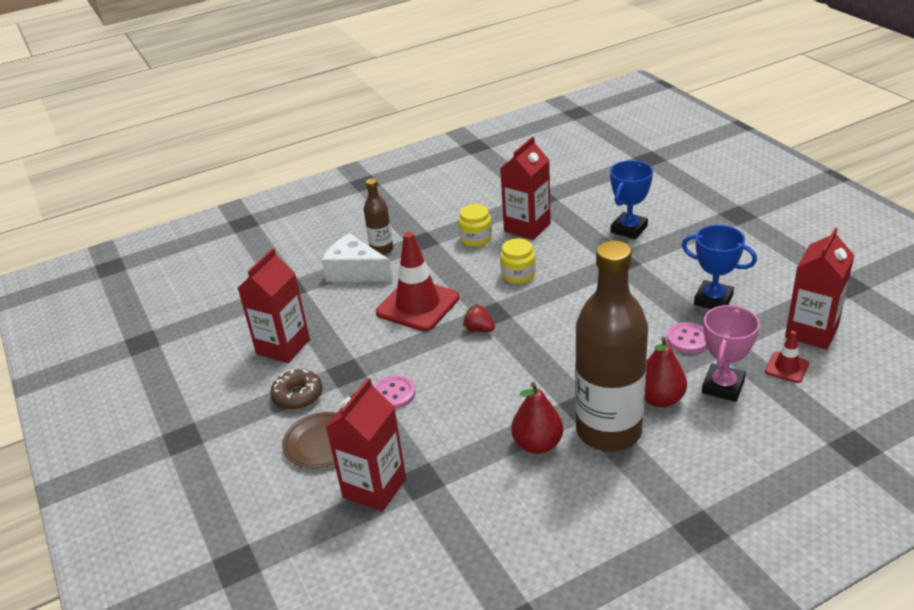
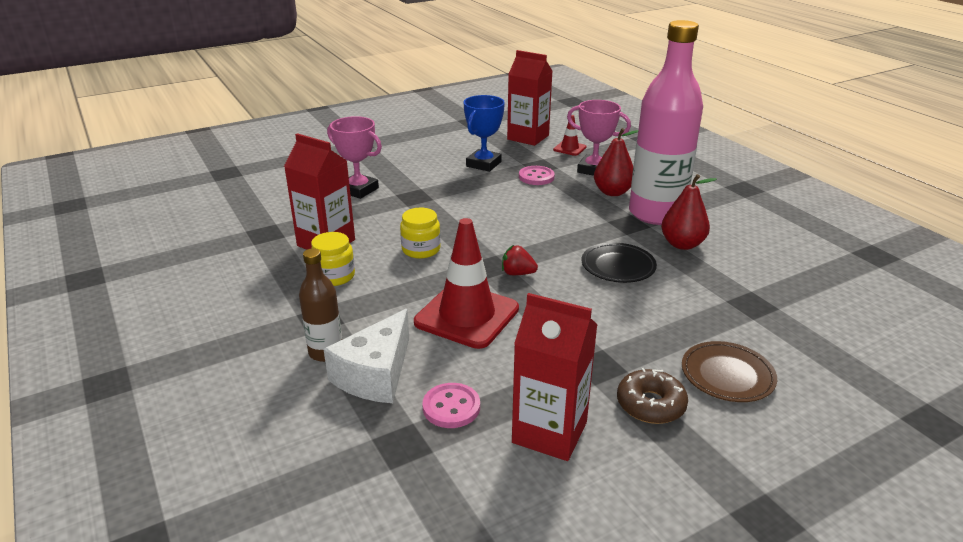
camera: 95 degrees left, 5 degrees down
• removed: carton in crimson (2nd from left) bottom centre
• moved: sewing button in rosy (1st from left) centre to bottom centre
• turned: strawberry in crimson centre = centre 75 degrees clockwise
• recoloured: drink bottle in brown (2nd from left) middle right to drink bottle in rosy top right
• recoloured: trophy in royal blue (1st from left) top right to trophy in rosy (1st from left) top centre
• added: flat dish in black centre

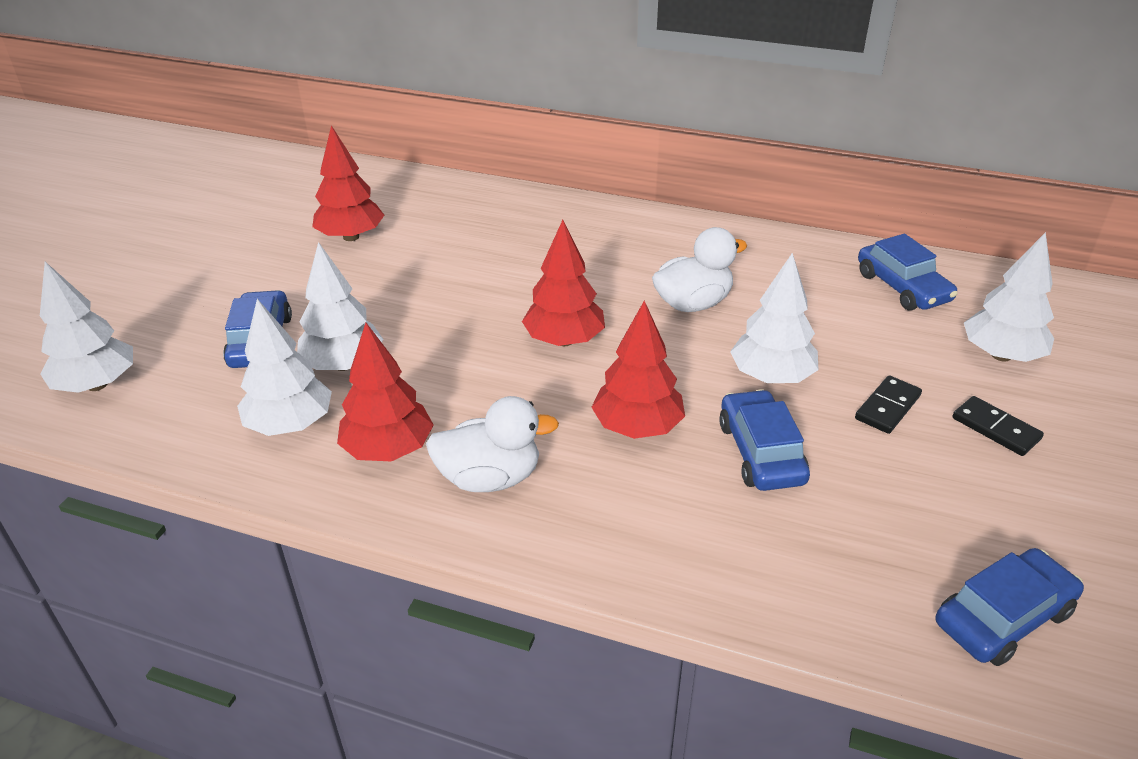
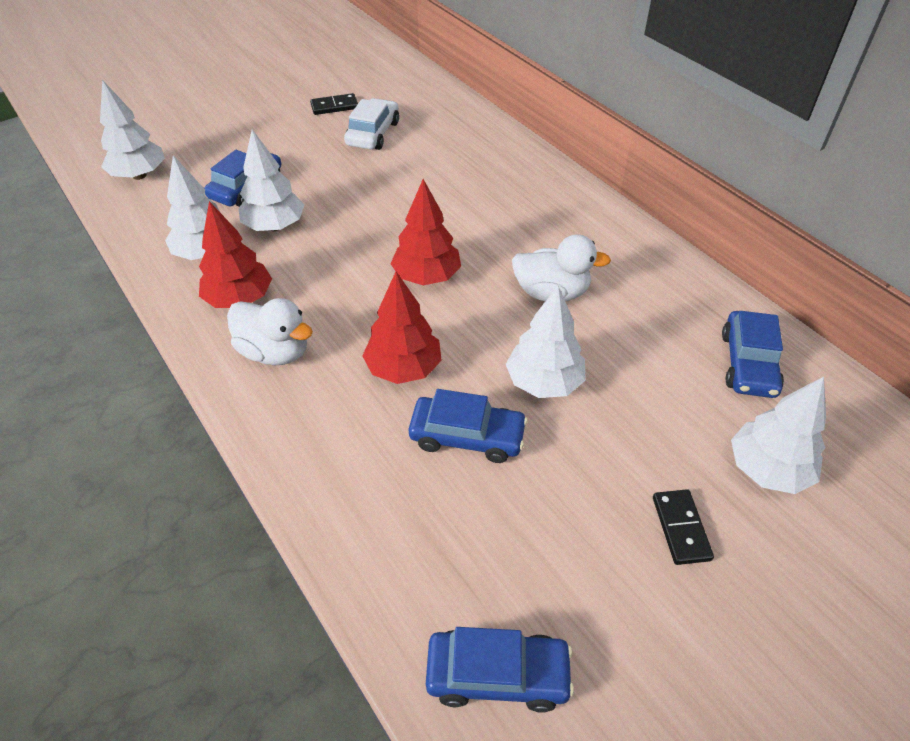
camera: 35 degrees right, 10 degrees up
• replaced: tree in crimson (1st from left) top left to toy car in pure white top centre
• turned: toy car in royal blue (2nd from left) middle right = centre 75 degrees clockwise
• moved: domino tile in black (1st from left) middle right to top centre

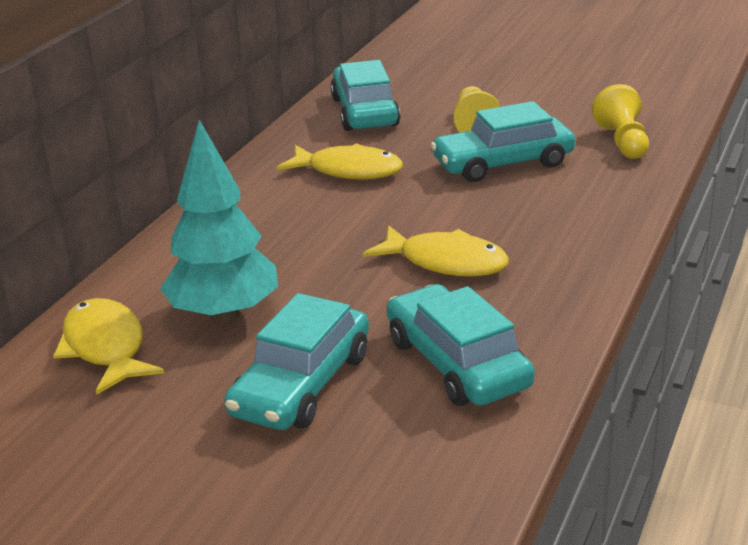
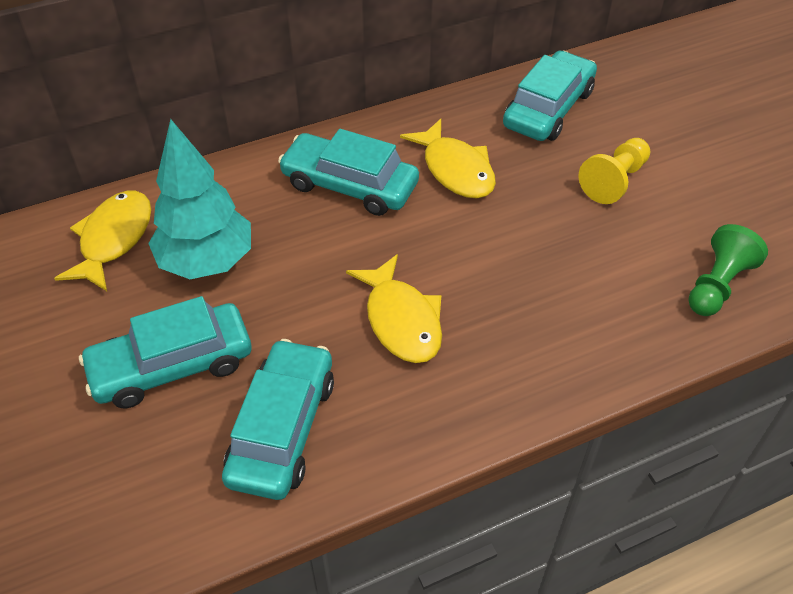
camera: 40 degrees right, 20 degrees up
• moved: toy car in teal (4th from left in the first image) top right to toy car in teal (3rd from left) top centre
• recoloured: pawn in golden (2nd from left) top right to pawn in green middle right

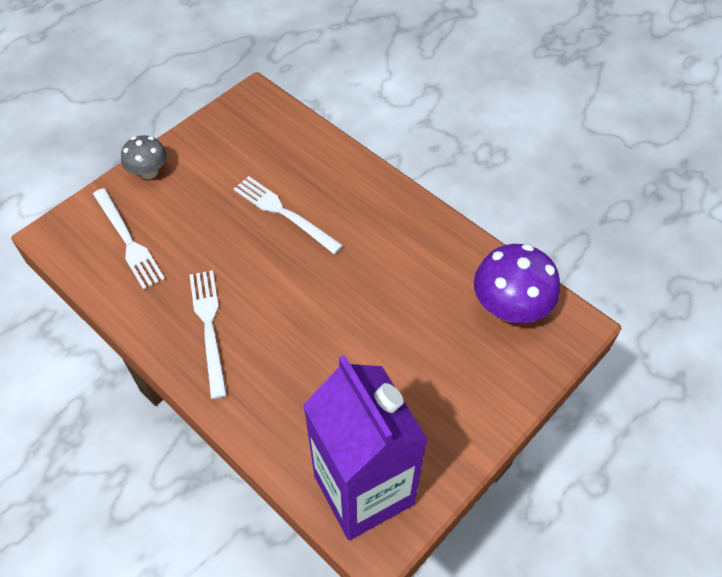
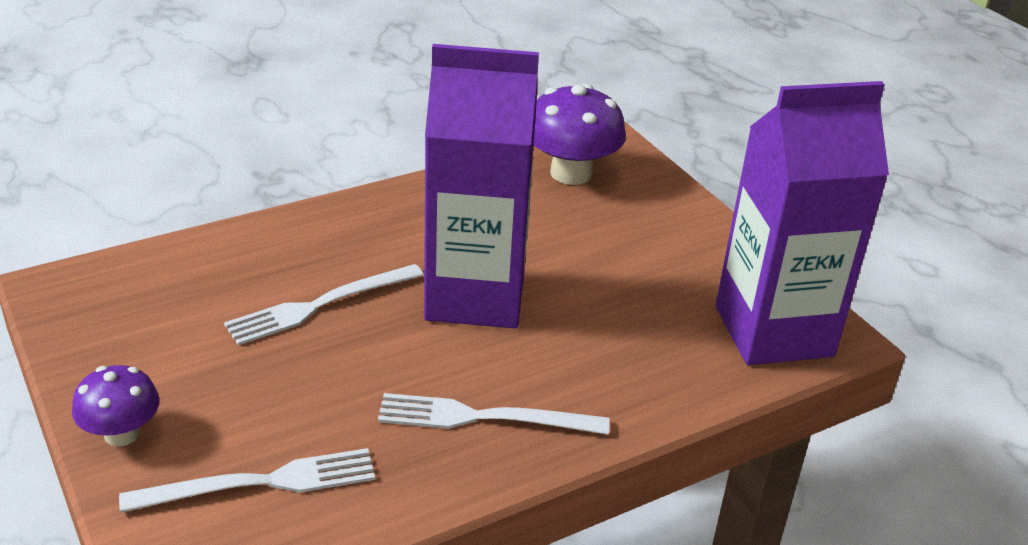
camera: 75 degrees left, 20 degrees down
• recoloured: fungus in grey top left to fungus in violet (1st from left) bottom left
• added: carton in violet (1st from left) centre

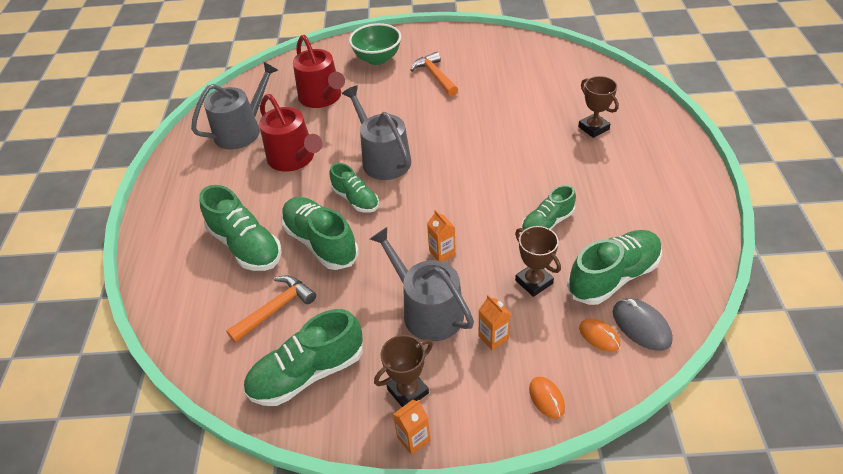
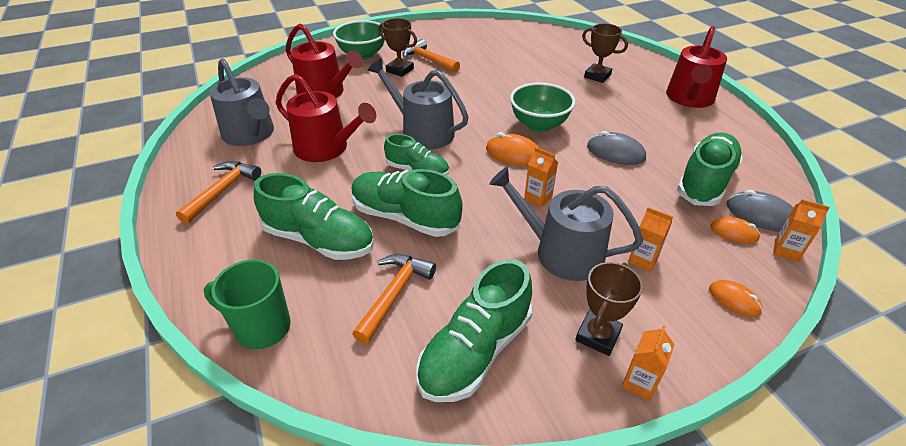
camera: 25 degrees left, 5 degrees down
• turned: sprinkling can in grey (1st from left) top left = top left 120 degrees clockwise
• moved: trophy in brown (2nd from left in the first image) centre to trophy in brown (1st from left) top centre
• replaced: lace-up shoe in green (5th from left) centre to mouse in grey (1st from left) top right
• added: carpenter's hammer in orange (1st from left) middle left
• added: mug in green bottom left
• added: mouse in orange (1st from left) centre
• added: deep dish in green (2nd from left) top centre
• added: sprinkling can in crimson (3rd from left) top right
• added: carton in orange (4th from left) middle right

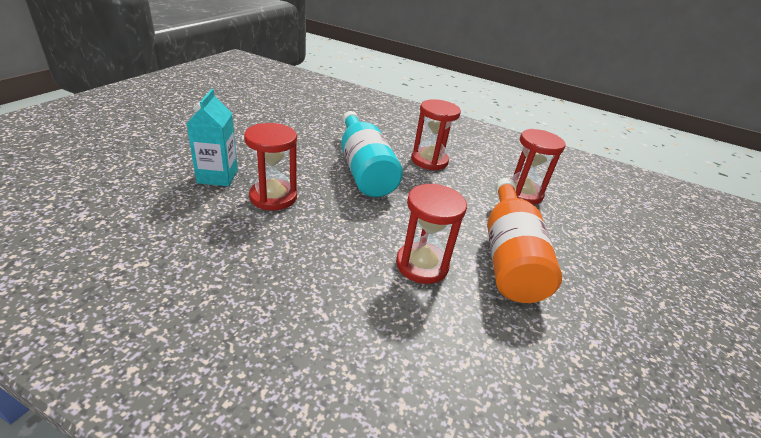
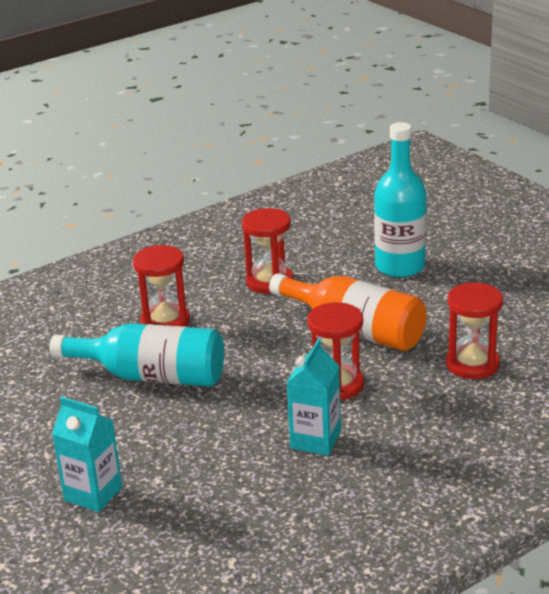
camera: 55 degrees left, 5 degrees down
• moved: hourglass in crimson (1st from left in the first image) centre to hourglass in crimson (4th from left) middle right
• added: carton in teal (2nd from left) bottom centre
• added: drink bottle in teal (2nd from left) middle right

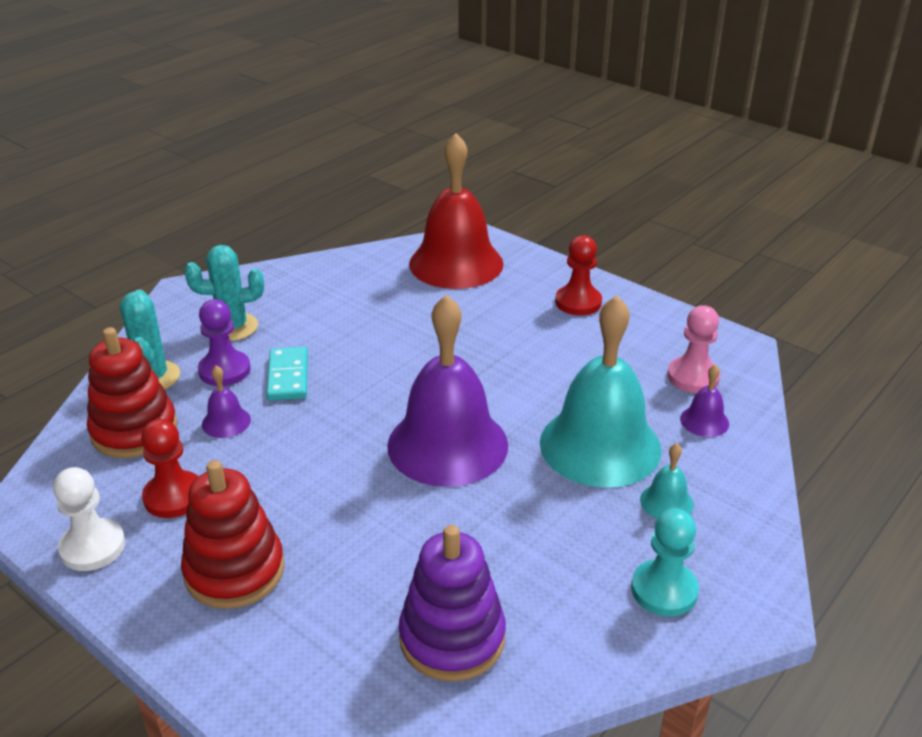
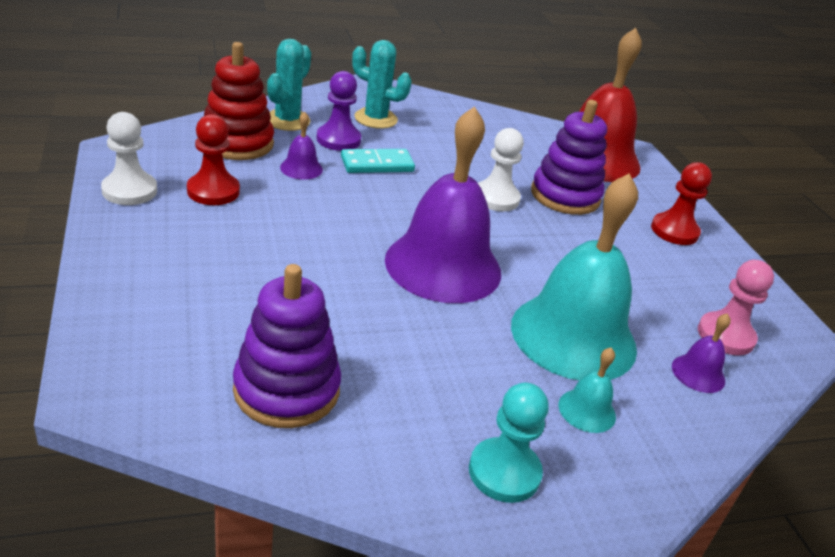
camera: 30 degrees right, 0 degrees up
• removed: stacking rings in crimson (2nd from left) bottom left
• turned: domino tile in teal middle left = top centre 45 degrees clockwise
• added: pawn in pure white (2nd from left) top centre
• added: stacking rings in violet (2nd from left) top right

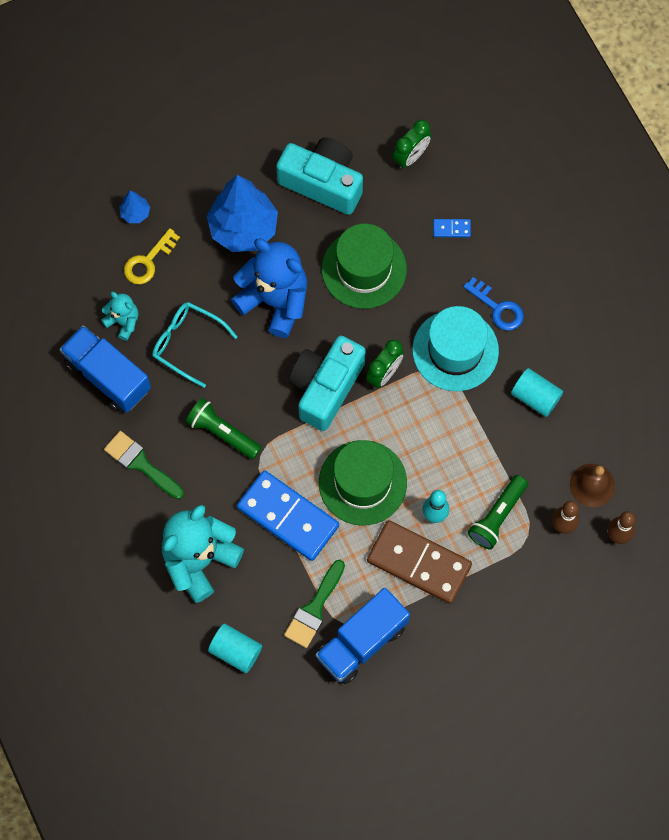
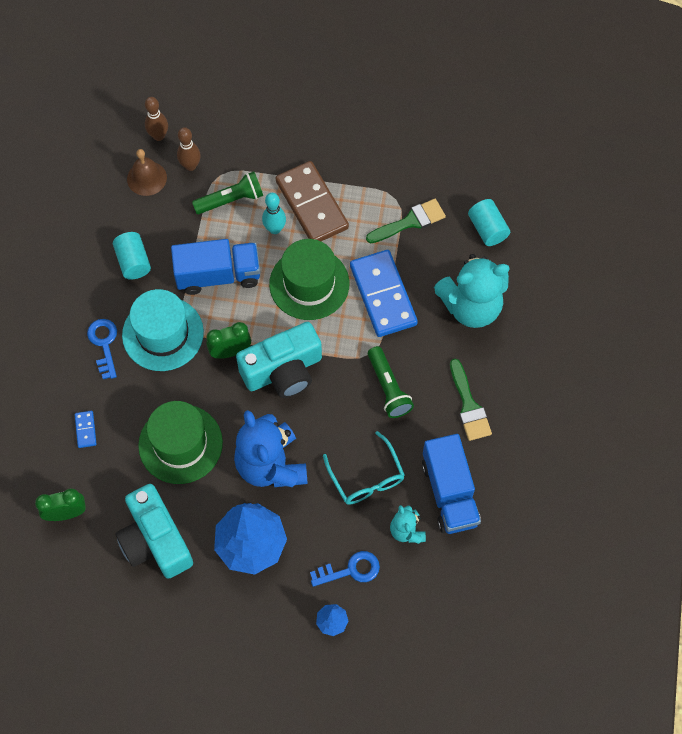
camera: 145 degrees left, 5 degrees down
• recoloured: key in golden top left to key in royal blue (2nd from left) bottom centre
• moved: toy truck in royal blue (2nd from left in the first image) bottom centre to toy truck in royal blue (1st from left) middle left
• turned: domino tile in royal blue (2nd from left in the first image) top right = middle left 45 degrees clockwise

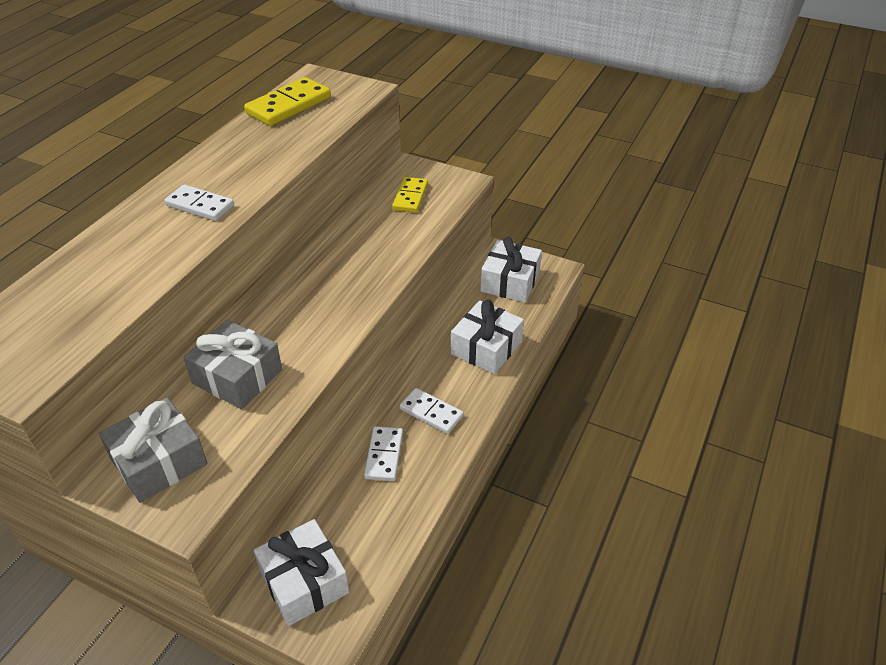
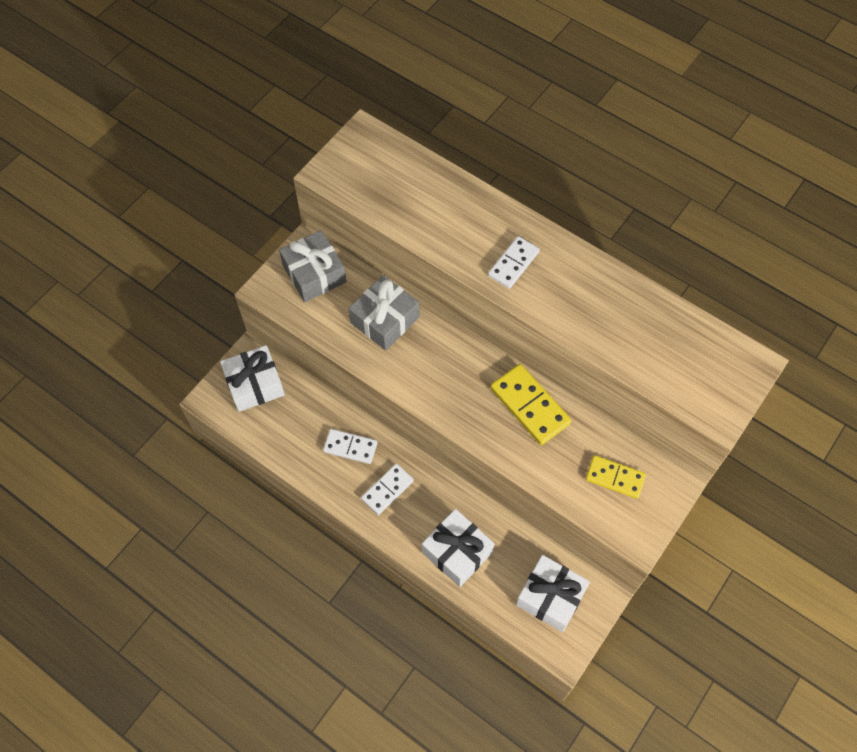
camera: 100 degrees right, 20 degrees up
• moved: domino tile in golden (1st from left) top left to centre

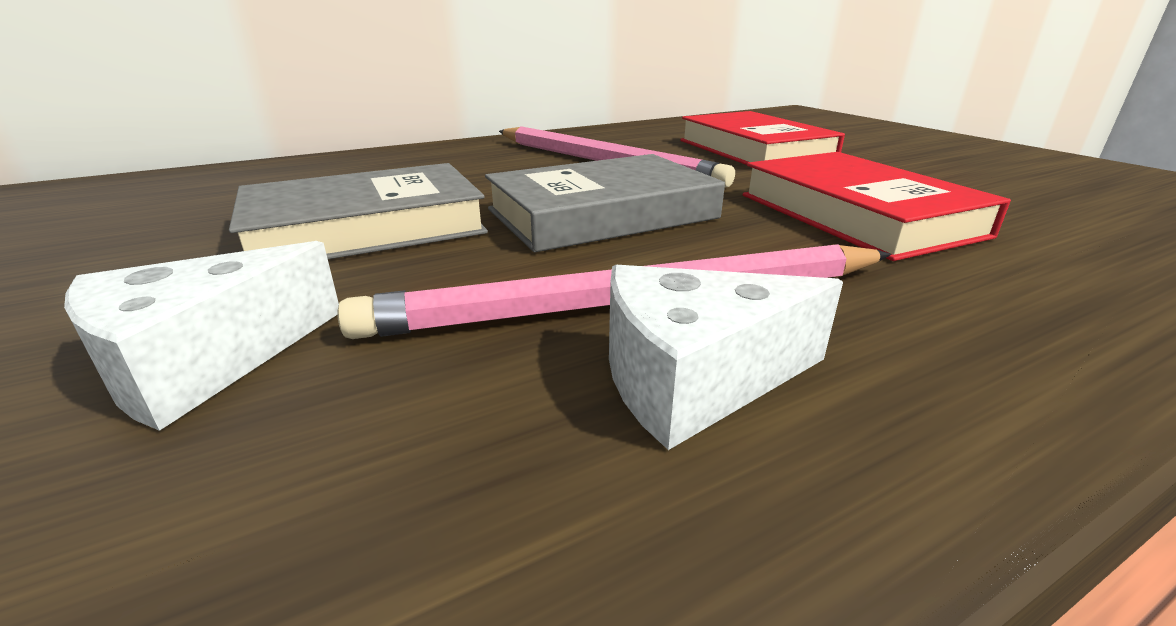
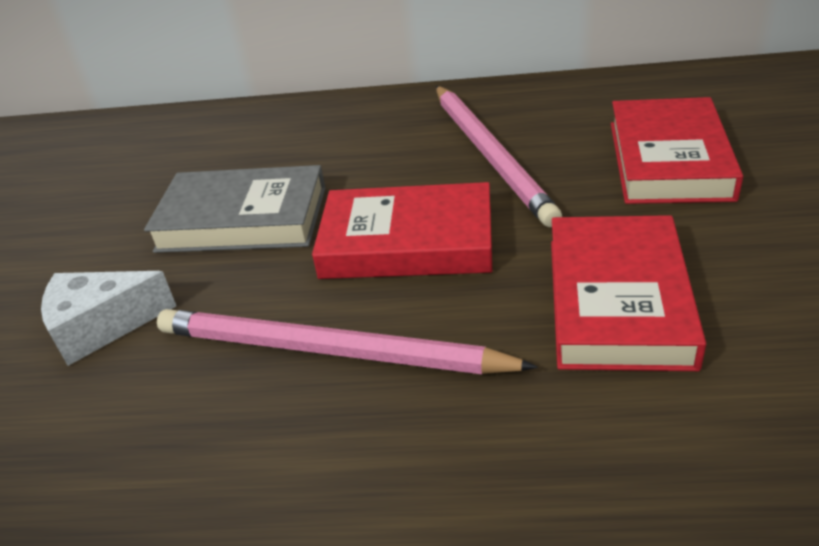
camera: 35 degrees right, 10 degrees up
• recoloured: hardcover in grey (2nd from left) top centre to hardcover in crimson (1st from left) centre
• removed: cheese in pure white (2nd from left) centre

